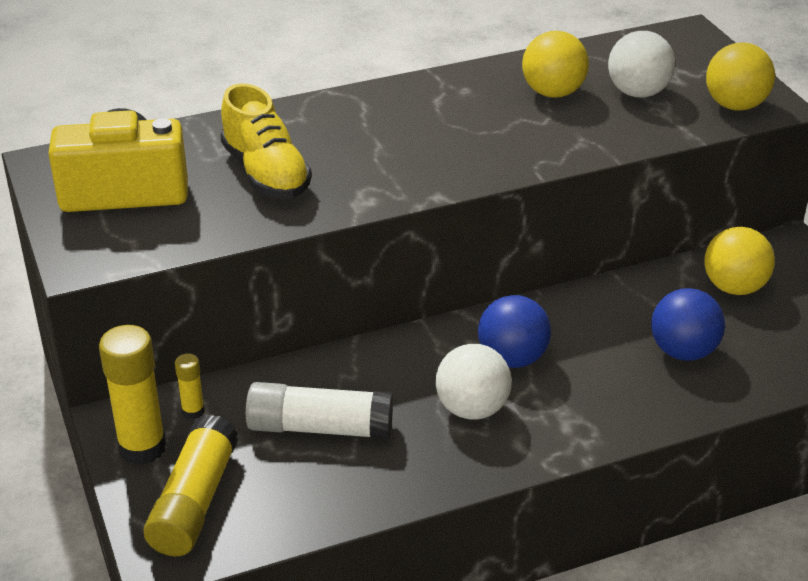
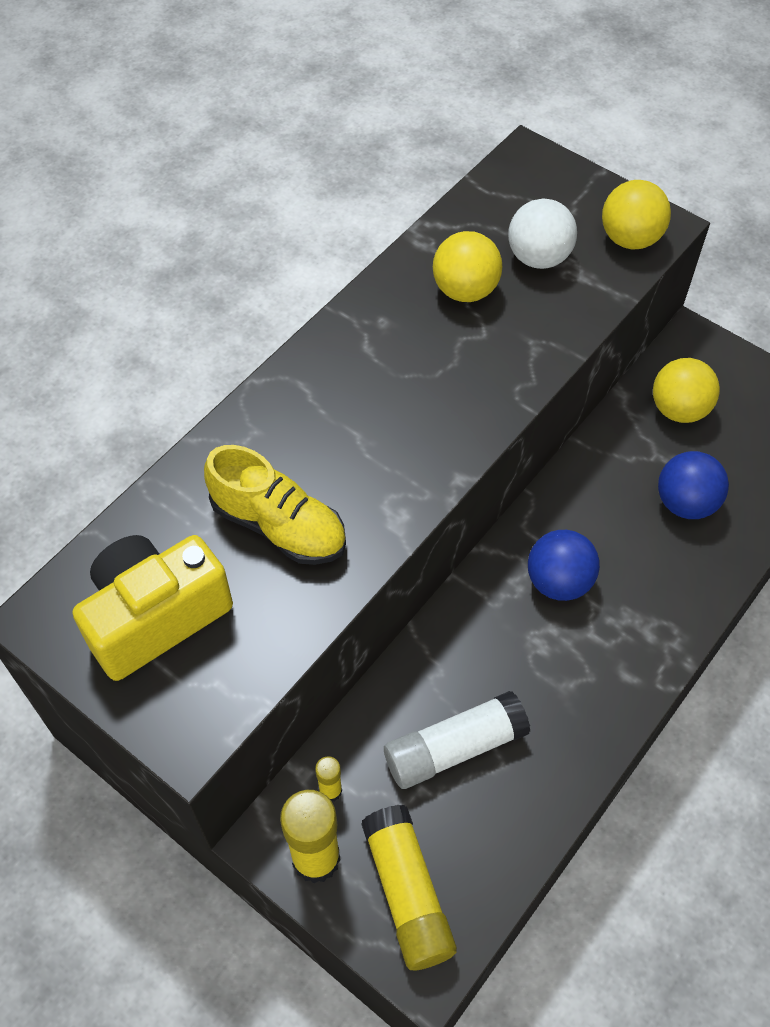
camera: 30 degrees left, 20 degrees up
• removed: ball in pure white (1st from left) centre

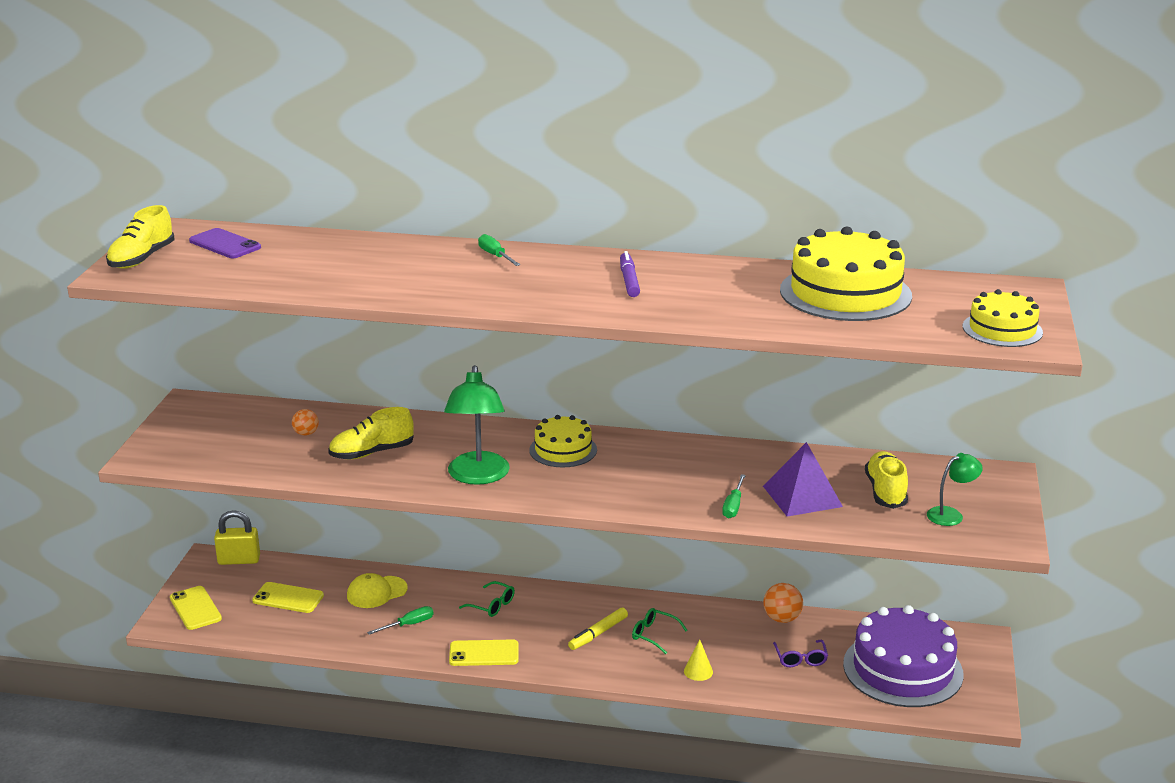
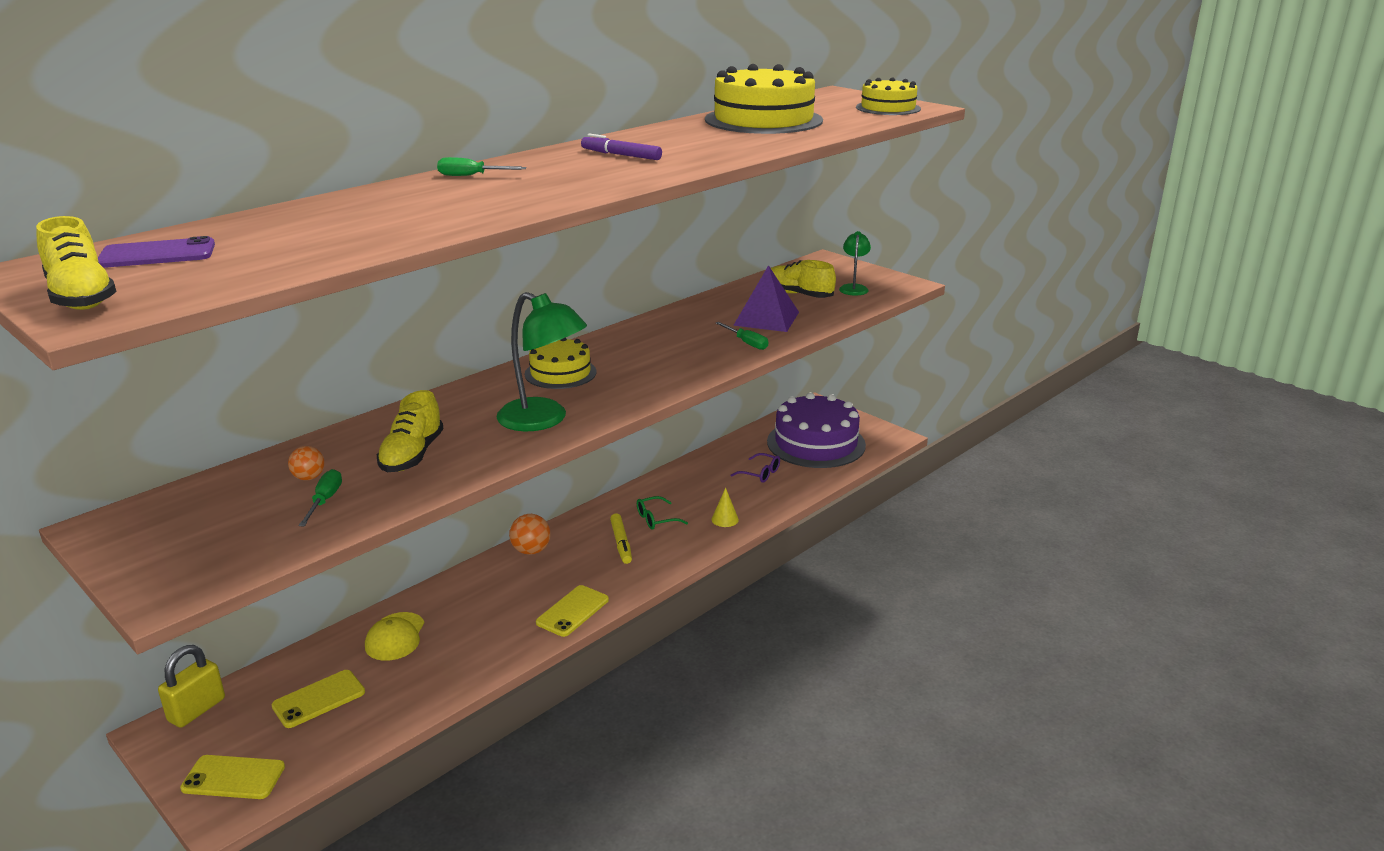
camera: 55 degrees left, 0 degrees up
• moved: screwdriver in green (1st from left) bottom centre to middle left
• removed: glasses in green (1st from left) bottom centre
• moved: ball in orange (2nd from left) bottom centre to centre

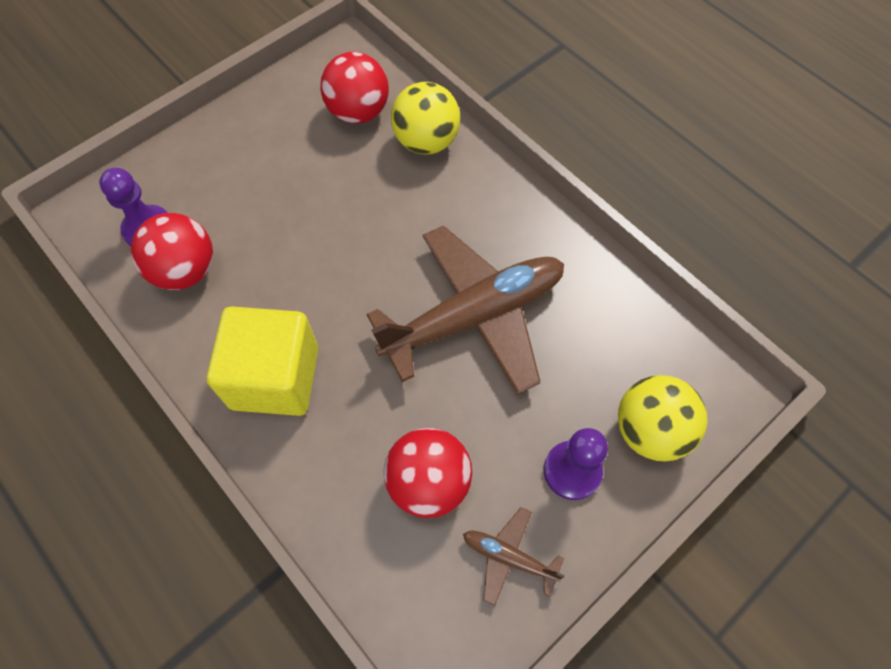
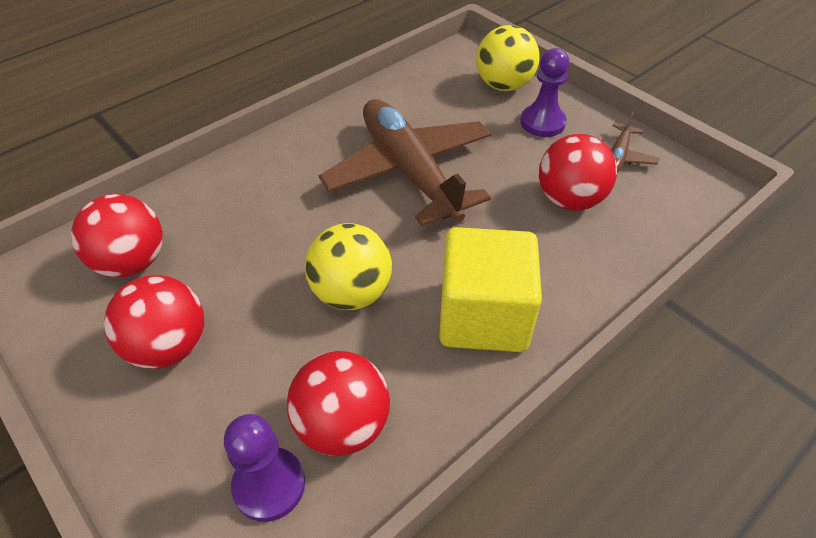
camera: 90 degrees left, 15 degrees down
• moved: ball in golden (1st from left) top centre to centre
• added: ball in crimson (2nd from left) middle left

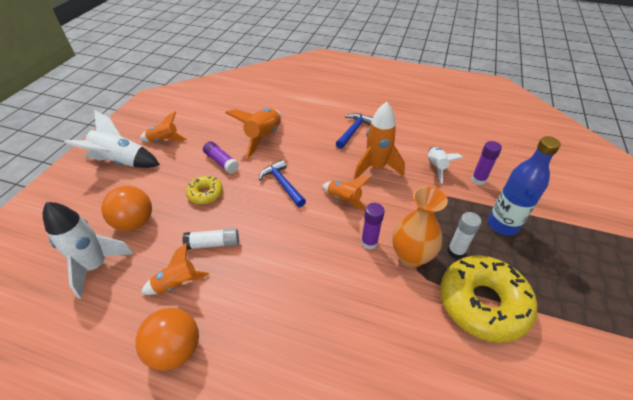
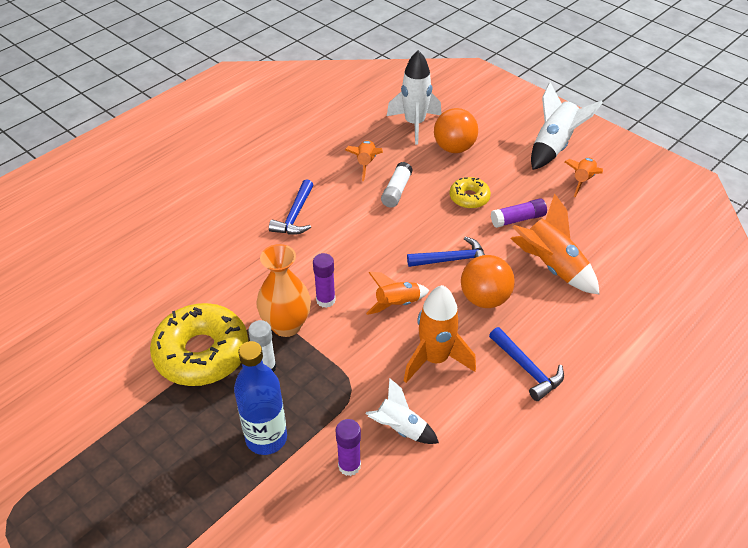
camera: 115 degrees right, 0 degrees up
• moved: ball in orange (2nd from left) bottom left to centre
• added: carpenter's hammer in royal blue (1st from left) centre

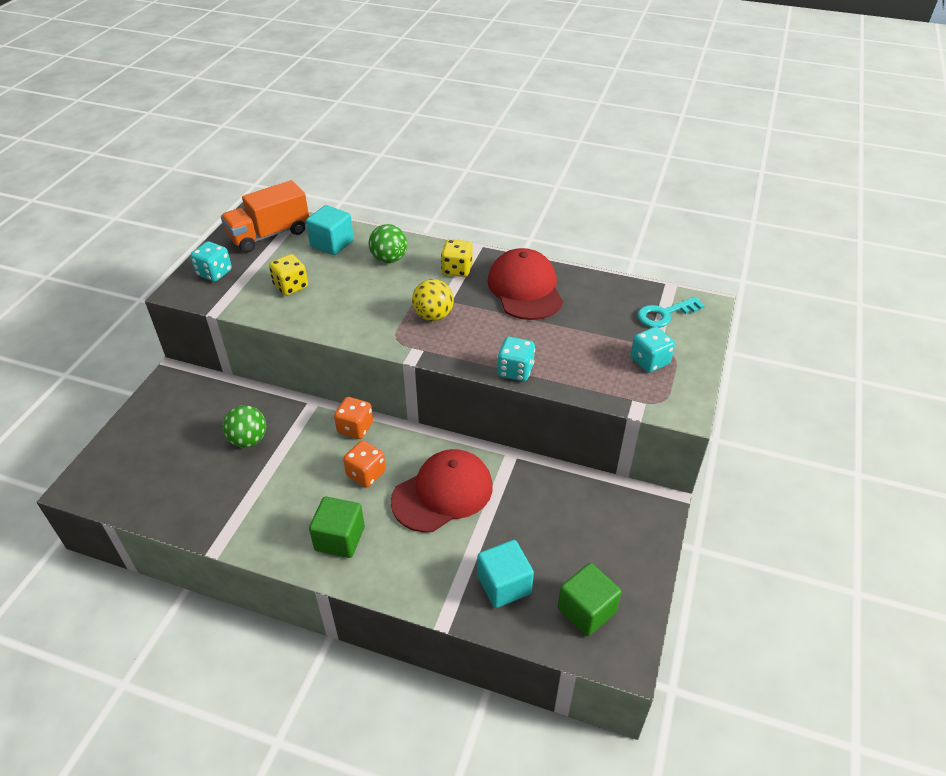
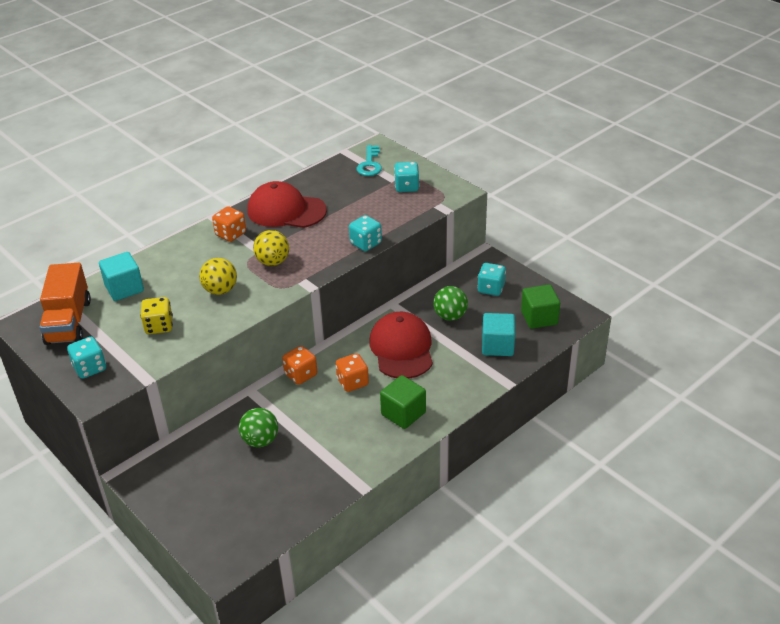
camera: 60 degrees left, 5 degrees down
• moved: ball in green (2nd from left) top centre to centre
• recoloured: die in golden (2nd from left) top centre to die in orange (1st from left) middle left
• added: ball in golden (1st from left) middle left
• added: die in teal (4th from left) centre

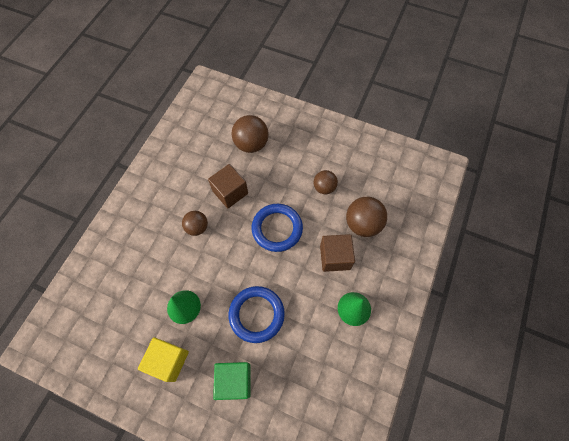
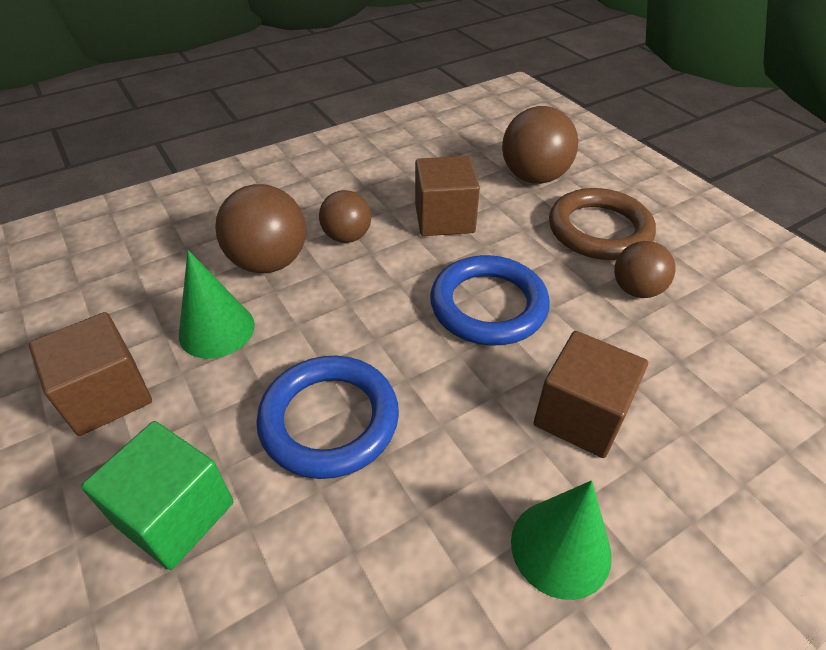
camera: 35 degrees right, 20 degrees down
• recoloured: block in golden bottom left to block in brown (1st from left) middle left
• moved: ball in brown (4th from left in the first image) centre to ball in brown (1st from left) middle left
• added: torus in brown middle right

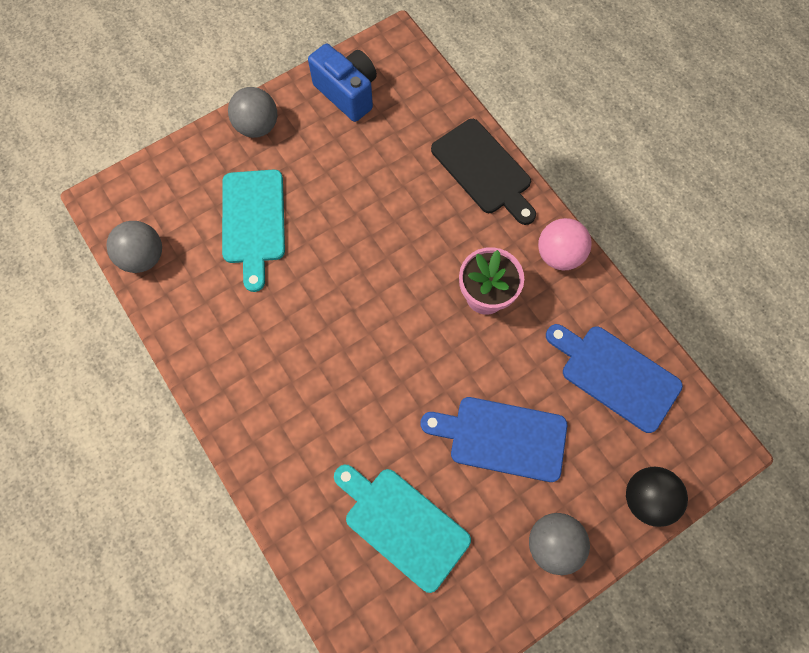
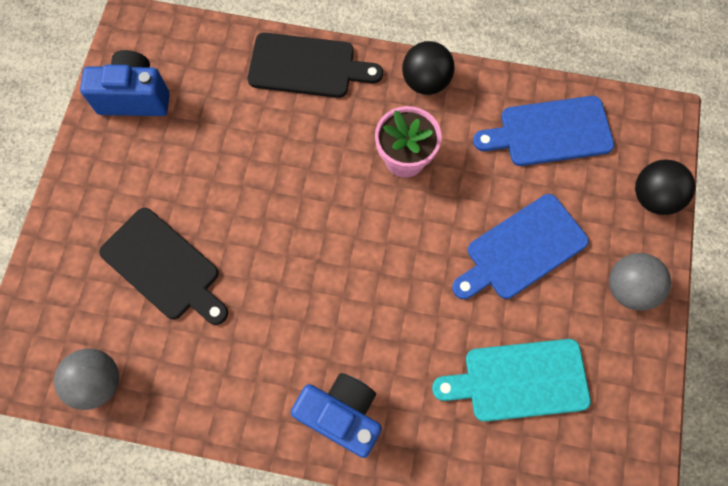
camera: 45 degrees left, 0 degrees up
• recoloured: chopping board in teal (1st from left) middle left to chopping board in black (1st from left) middle left
• removed: ball in grey (2nd from left) top left
• recoloured: ball in rosy middle right to ball in black (1st from left) top centre
• added: compact camera in royal blue (2nd from left) bottom centre

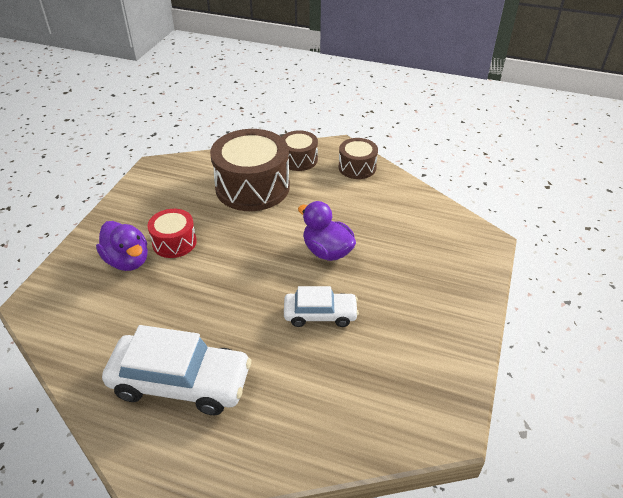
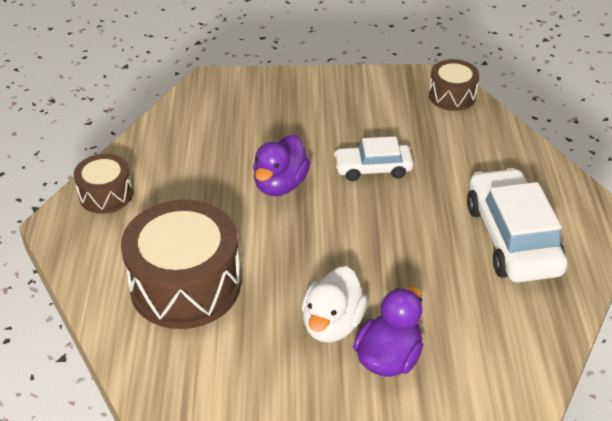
camera: 110 degrees left, 0 degrees up
• replaced: snare drum in crimson middle left to toy duck in pure white bottom centre
• moved: snare drum in brown (2nd from left in the first image) top centre to snare drum in brown (3rd from left) top right
• turned: toy car in pure white (2nd from left in the first image) centre = centre 75 degrees counterclockwise

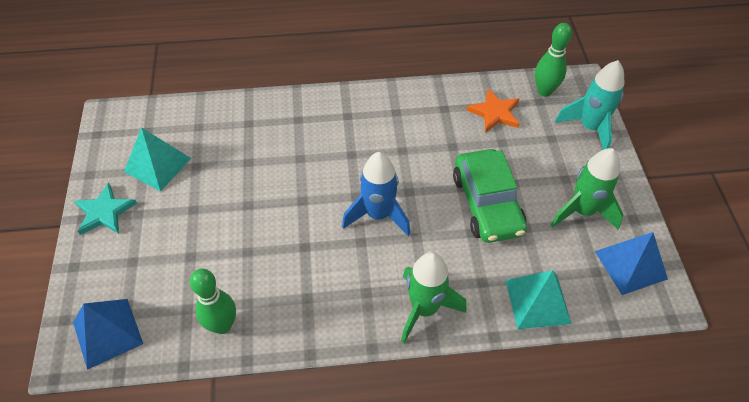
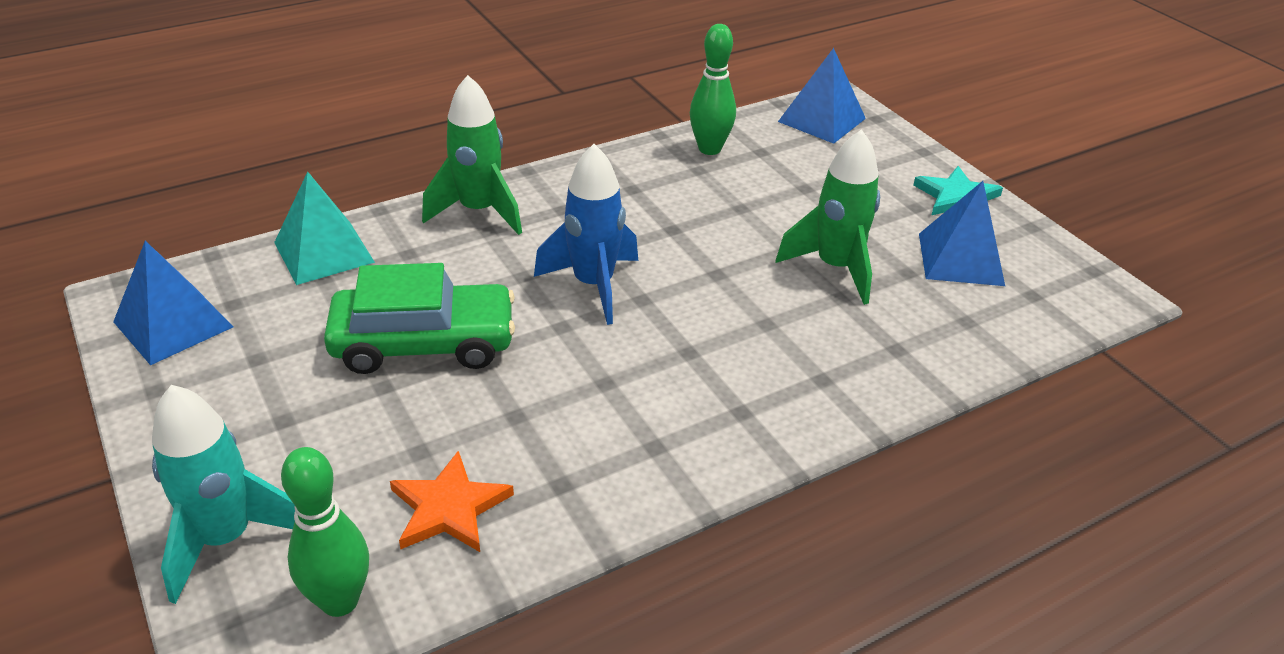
camera: 155 degrees right, 15 degrees down
• recoloured: solid pyramid in teal (1st from left) middle left to solid pyramid in royal blue (3rd from left) middle right
• turned: toy car in green centre = middle left 120 degrees clockwise
• moved: rocket in green (2nd from left) middle right to top centre

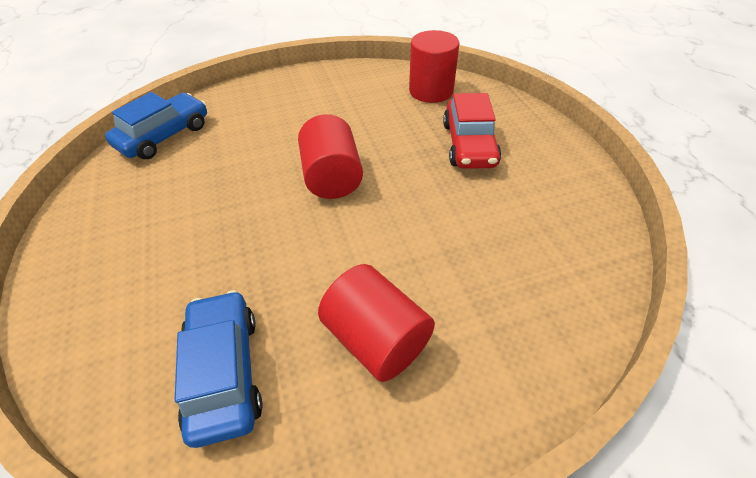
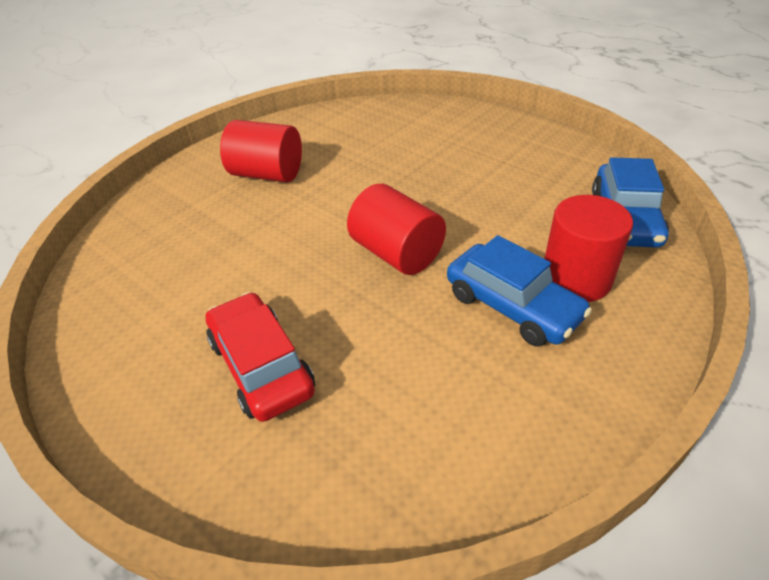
camera: 150 degrees right, 5 degrees down
• moved: toy car in royal blue (2nd from left in the first image) bottom left to toy car in royal blue (1st from left) middle right
• moved: cylinder shape in crimson (3rd from left) top centre to middle right

